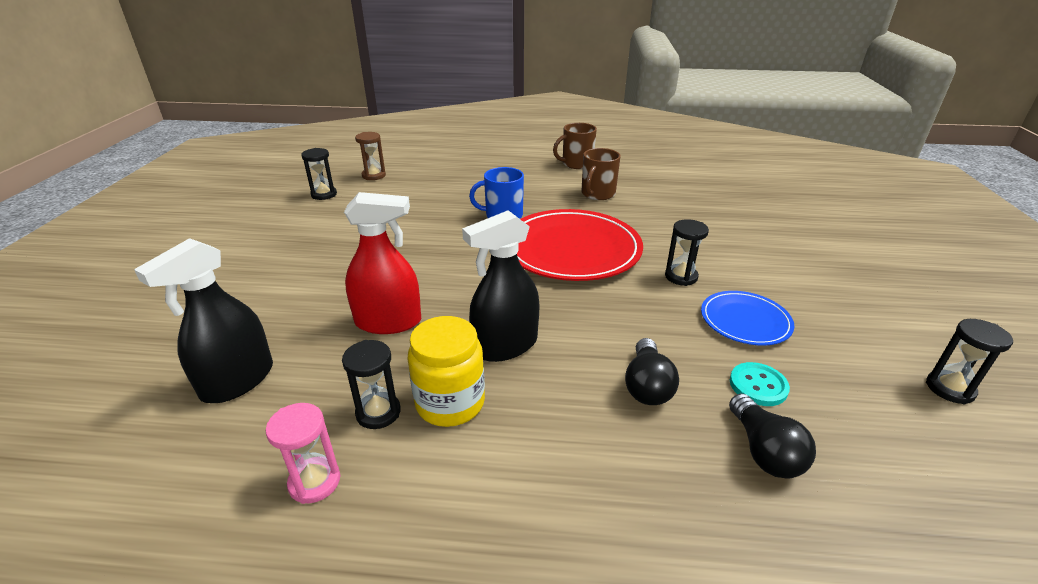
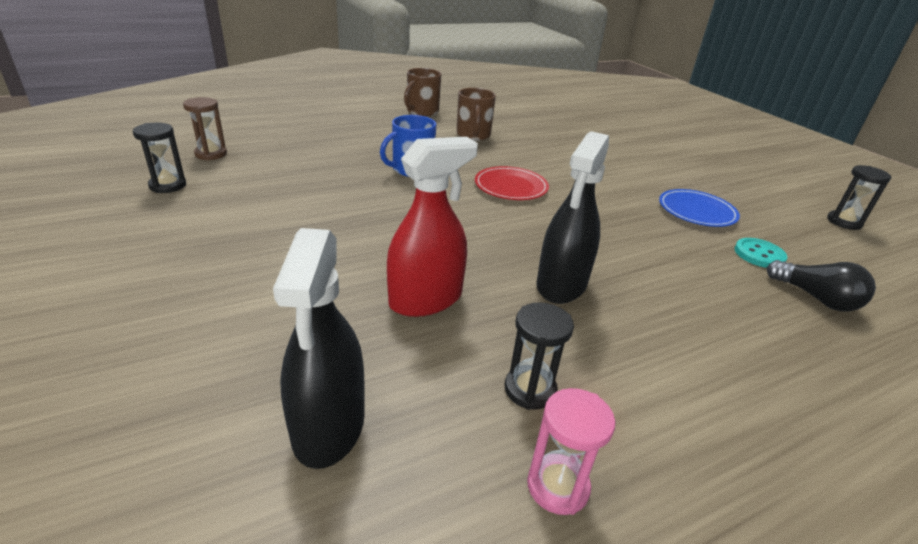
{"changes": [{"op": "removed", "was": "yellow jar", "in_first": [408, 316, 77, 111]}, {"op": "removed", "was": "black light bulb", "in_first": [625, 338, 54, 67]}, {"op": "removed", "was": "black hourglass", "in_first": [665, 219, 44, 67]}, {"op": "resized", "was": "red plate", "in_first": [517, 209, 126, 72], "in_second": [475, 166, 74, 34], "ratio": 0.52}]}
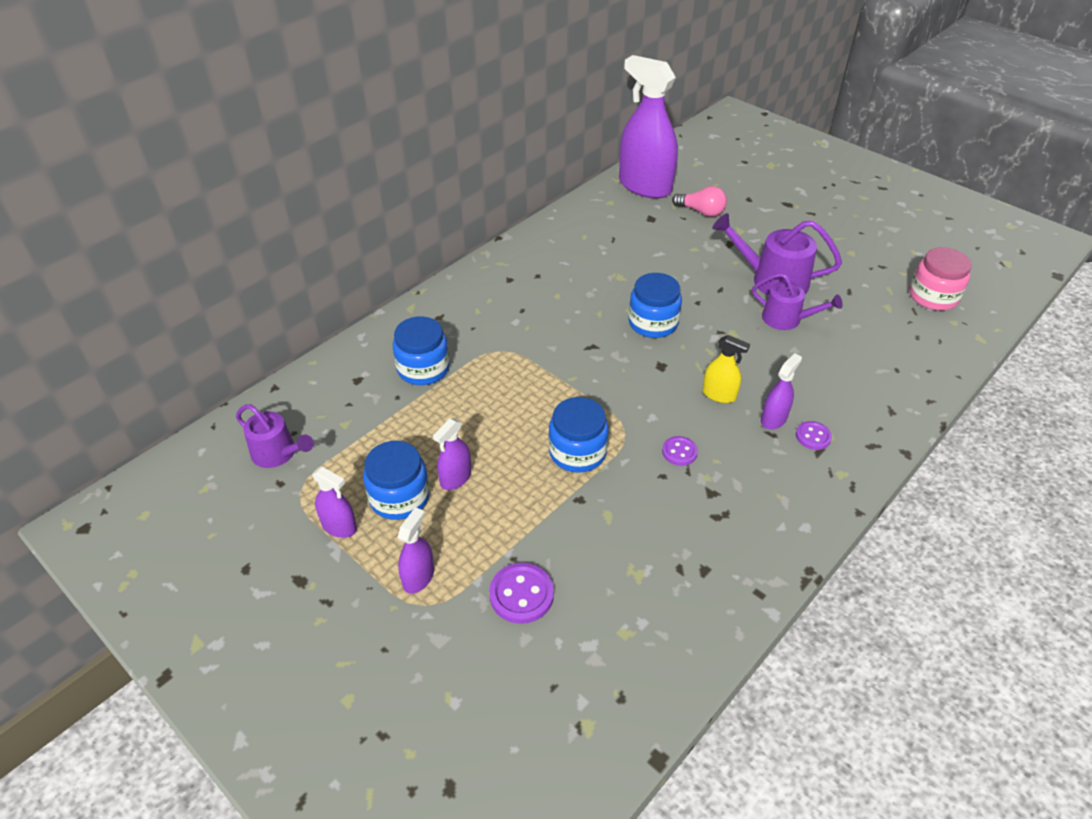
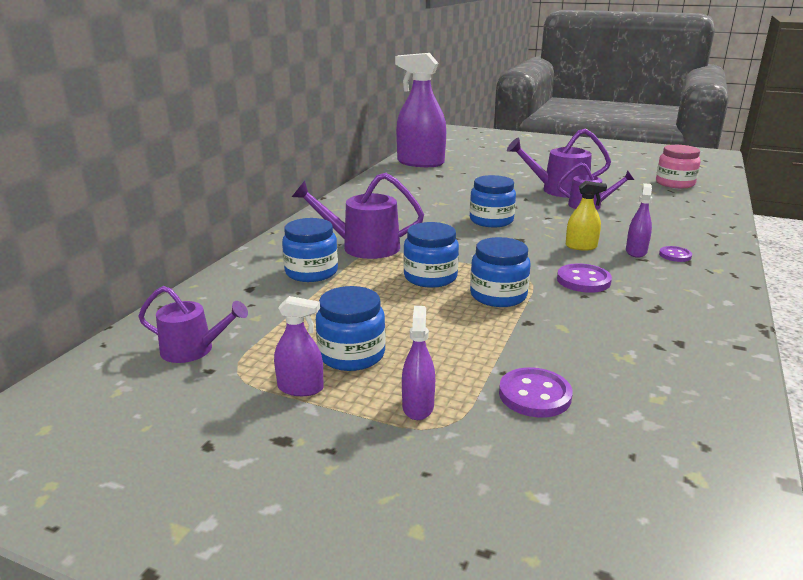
{"changes": [{"op": "removed", "was": "purple spray bottle", "in_first": [433, 418, 38, 72]}, {"op": "removed", "was": "pink light bulb", "in_first": [672, 186, 55, 31]}, {"op": "added", "now": "purple watering can", "in_second": [292, 173, 132, 86]}, {"op": "added", "now": "blue jar", "in_second": [403, 222, 56, 66]}, {"op": "resized", "was": "purple button", "in_first": [662, 436, 36, 30], "in_second": [557, 263, 55, 30], "ratio": 1.6}]}
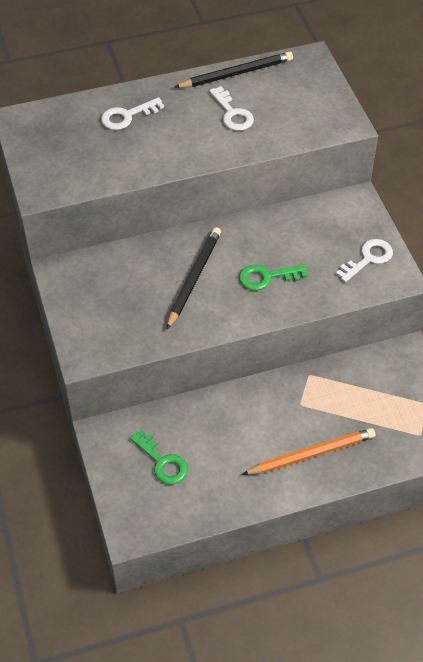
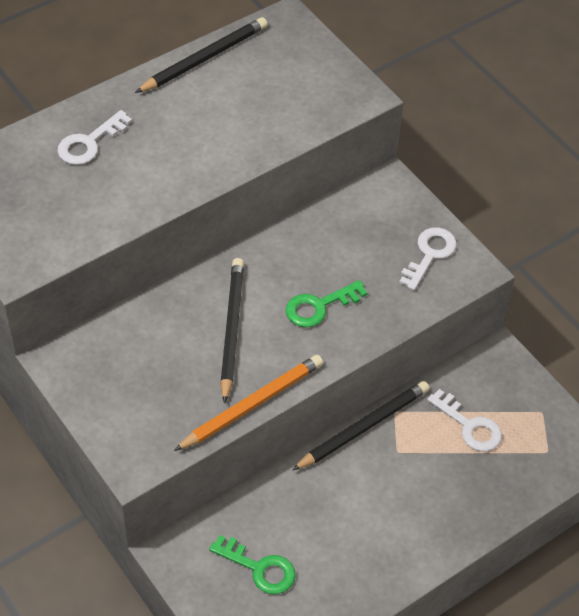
{"changes": [{"op": "added", "now": "black pencil", "in_second": [292, 381, 137, 90]}, {"op": "moved", "was": "white key", "in_first": [209, 86, 45, 45], "in_second": [427, 389, 75, 62]}, {"op": "moved", "was": "orange pencil", "in_first": [242, 428, 134, 47], "in_second": [174, 355, 149, 96]}]}
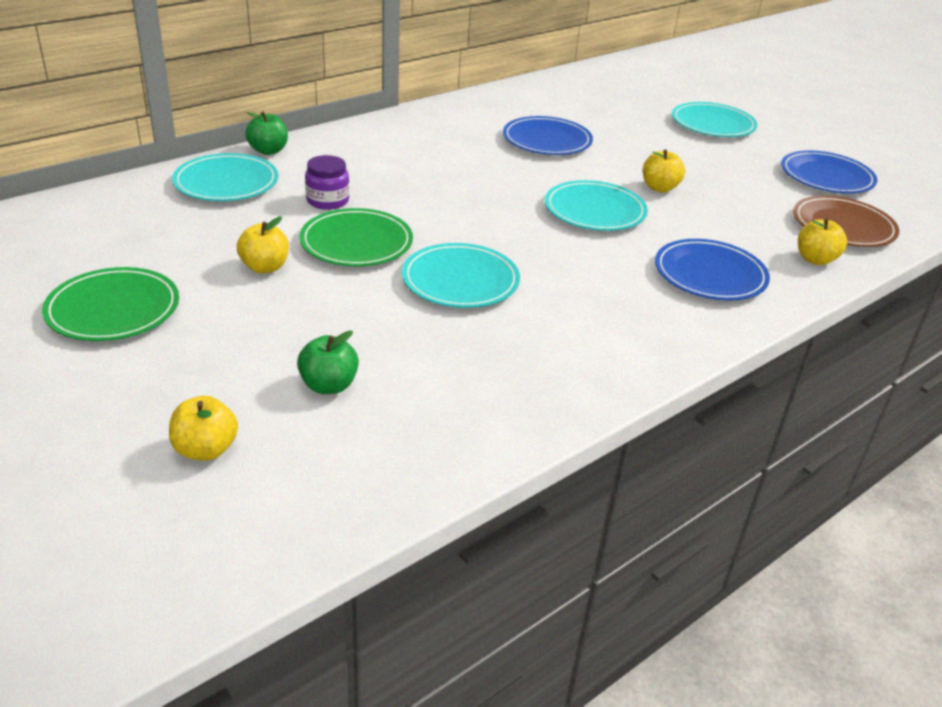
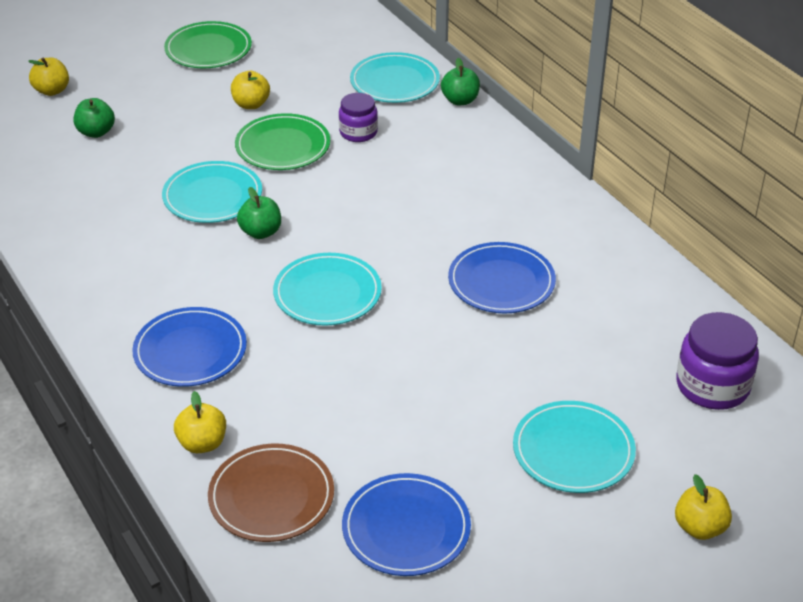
{"changes": [{"op": "added", "now": "green apple", "in_second": [237, 187, 44, 52]}, {"op": "added", "now": "purple jar", "in_second": [676, 312, 83, 98]}, {"op": "moved", "was": "yellow apple", "in_first": [643, 149, 42, 43], "in_second": [675, 474, 57, 66]}]}
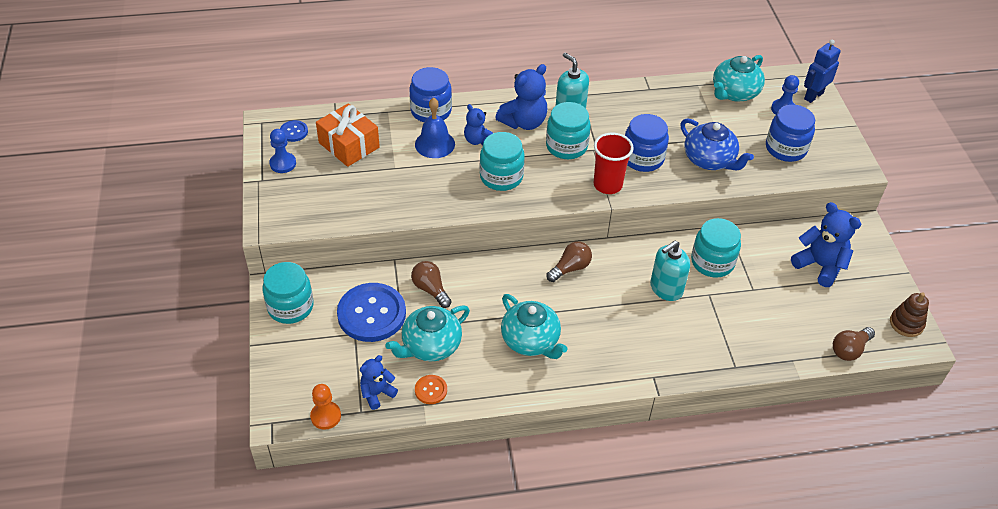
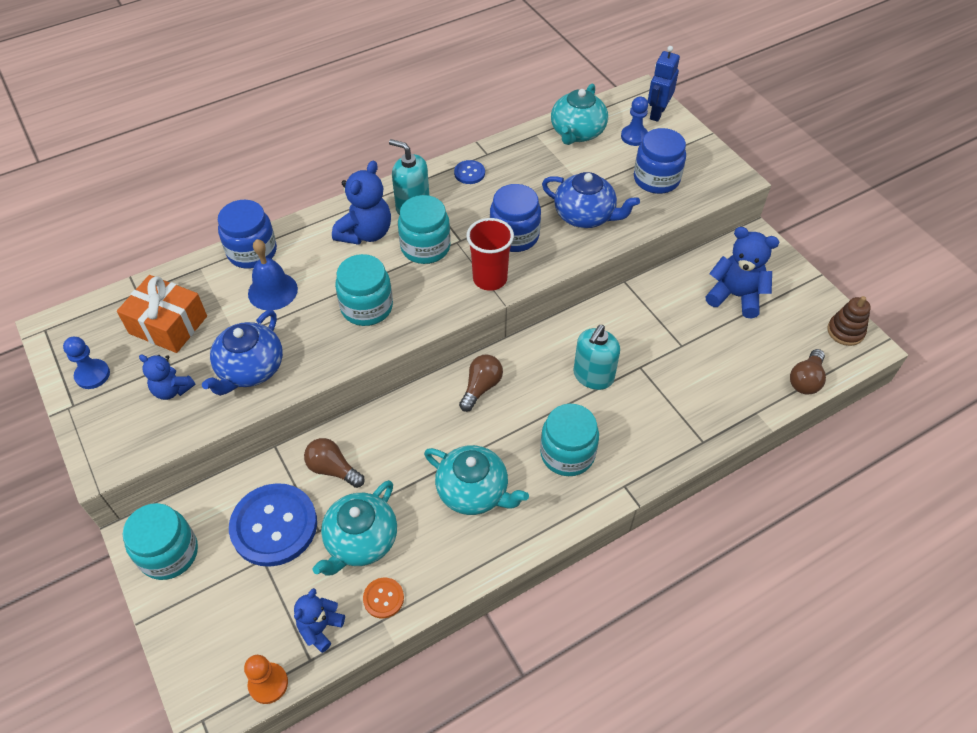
{"changes": [{"op": "added", "now": "blue teapot", "in_second": [202, 310, 81, 86]}, {"op": "moved", "was": "blue button", "in_first": [280, 120, 28, 22], "in_second": [454, 160, 31, 24]}, {"op": "moved", "was": "blue teddy bear", "in_first": [464, 104, 29, 41], "in_second": [139, 355, 57, 45]}, {"op": "moved", "was": "turquoise jar", "in_first": [691, 218, 50, 60], "in_second": [540, 404, 59, 72]}]}
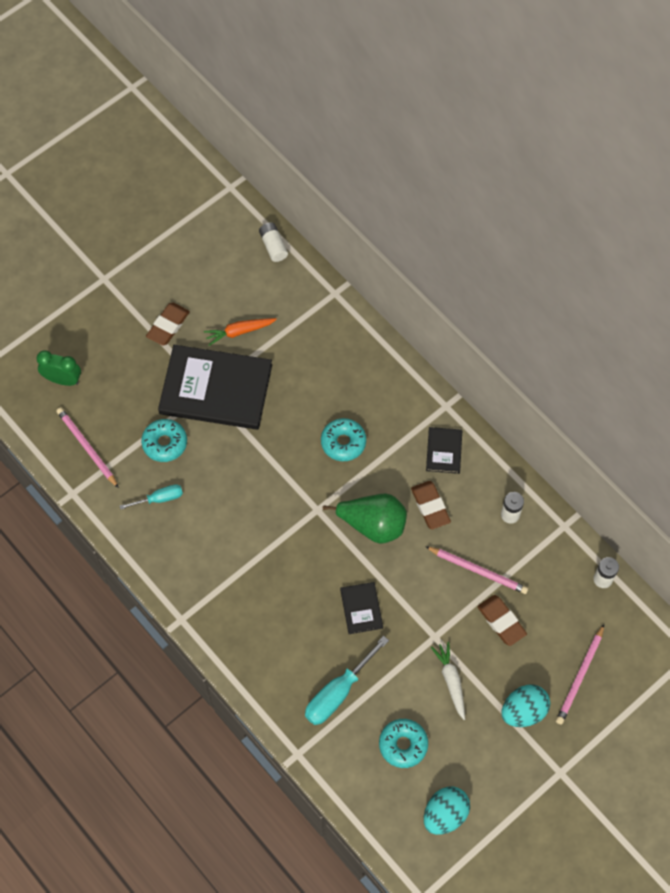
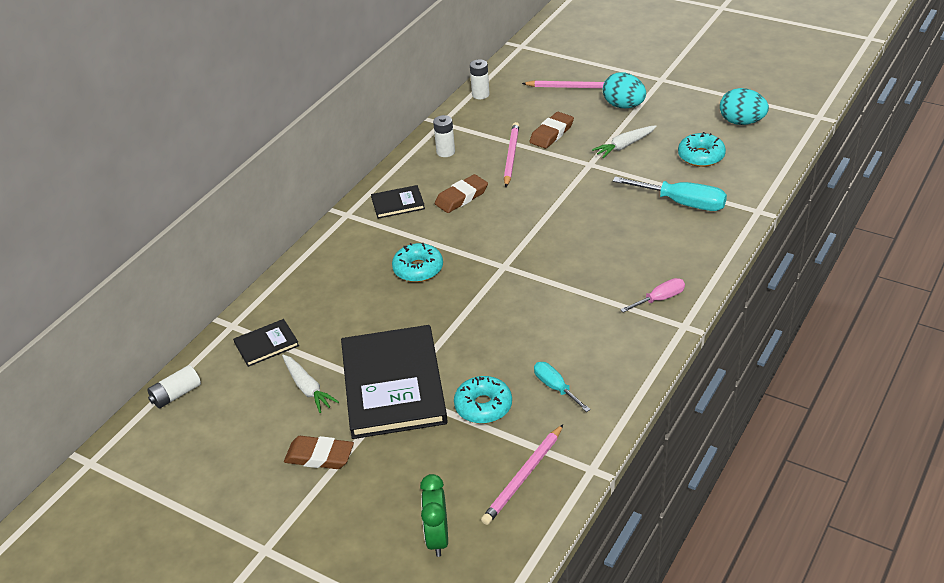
{"changes": [{"op": "removed", "was": "green pear", "in_first": [323, 494, 84, 50]}, {"op": "added", "now": "pink screwdriver", "in_second": [620, 278, 65, 34]}, {"op": "moved", "was": "black book", "in_first": [340, 582, 43, 52], "in_second": [233, 319, 66, 48]}, {"op": "recoloured", "was": "orange carrot", "now": "white carrot", "in_first": [204, 318, 73, 28], "in_second": [282, 355, 57, 58]}]}
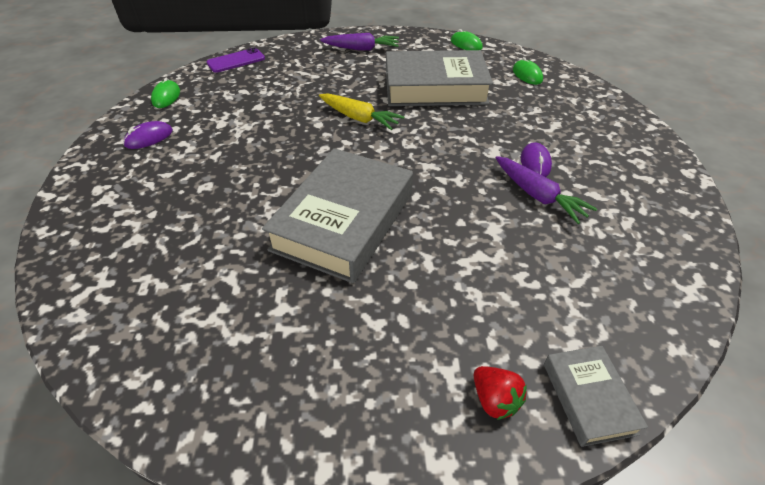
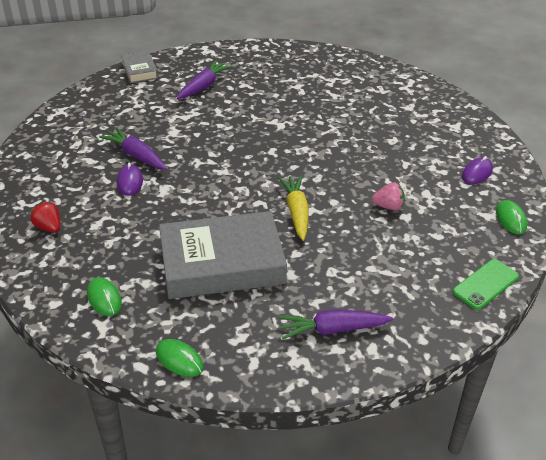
{"changes": [{"op": "removed", "was": "grey book", "in_first": [262, 148, 151, 135]}, {"op": "added", "now": "purple carrot", "in_second": [177, 60, 55, 39]}, {"op": "added", "now": "pink strawberry", "in_second": [372, 183, 33, 27]}, {"op": "moved", "was": "red strawberry", "in_first": [474, 366, 53, 54], "in_second": [30, 202, 30, 31]}, {"op": "recoloured", "was": "purple phone", "now": "green phone", "in_first": [206, 48, 59, 25], "in_second": [453, 259, 66, 51]}, {"op": "turned", "was": "yellow carrot", "in_first": [319, 93, 85, 37], "in_second": [278, 175, 31, 66], "clockwise": 60}]}
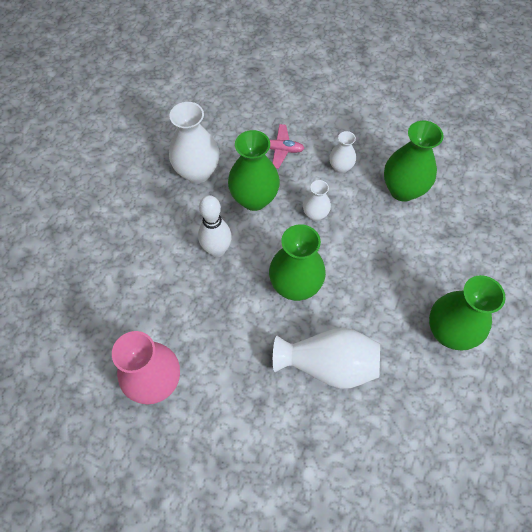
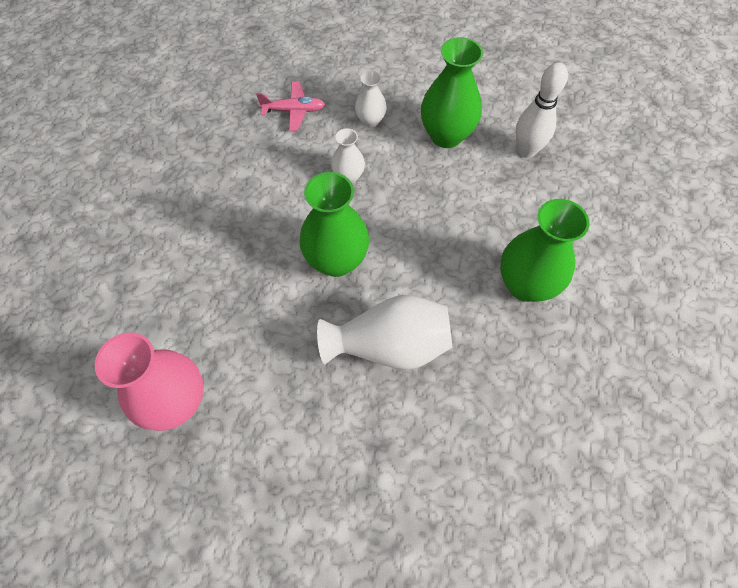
{"changes": [{"op": "removed", "was": "white vase", "in_first": [169, 102, 50, 81]}, {"op": "removed", "was": "green vase", "in_first": [228, 130, 52, 81]}, {"op": "moved", "was": "white bowling pin", "in_first": [198, 195, 34, 62], "in_second": [516, 62, 52, 96]}]}
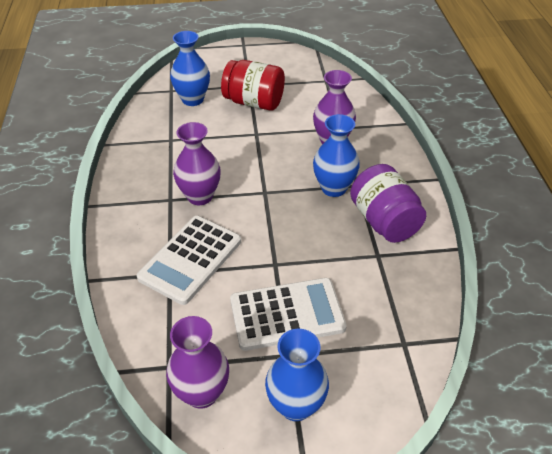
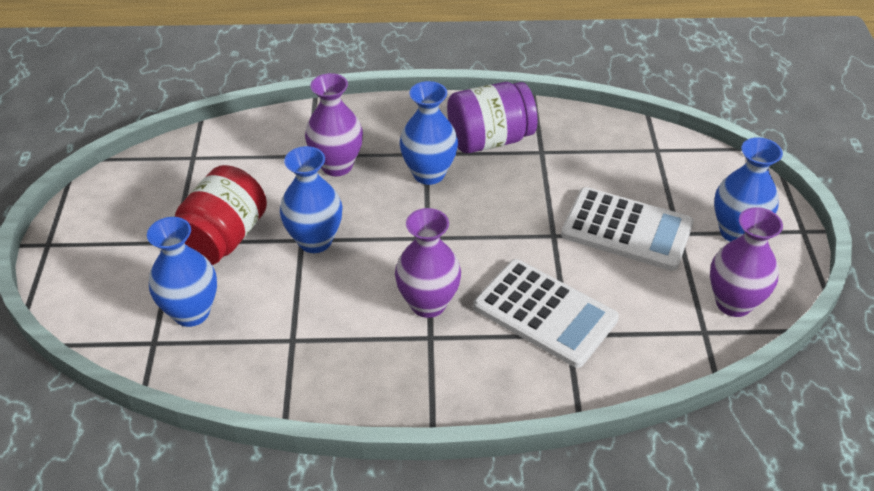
{"changes": [{"op": "added", "now": "blue vase", "in_second": [280, 146, 62, 107]}, {"op": "turned", "was": "white calculator", "in_first": [230, 278, 117, 73], "in_second": [561, 187, 133, 84], "clockwise": 120}]}
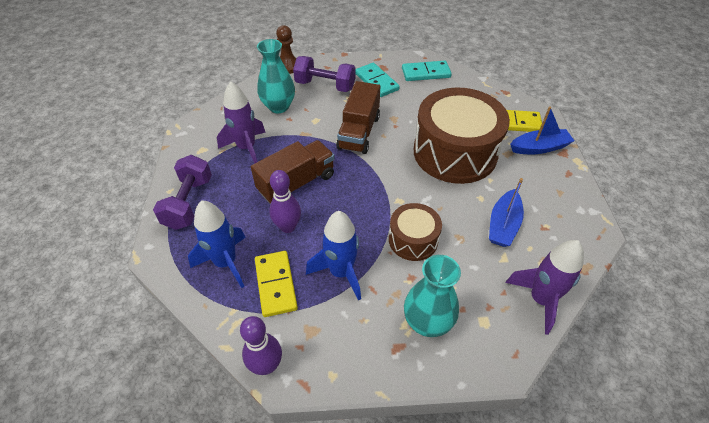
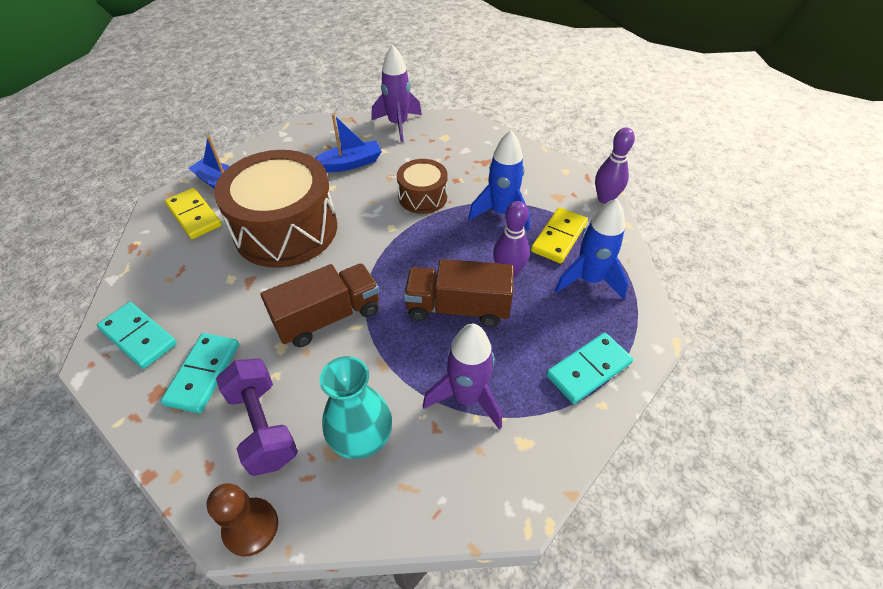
{"changes": [{"op": "removed", "was": "turquoise vase", "in_first": [404, 255, 57, 82]}, {"op": "replaced", "was": "purple dumbbell", "now": "turquoise domino", "in_first": [153, 155, 59, 75], "in_second": [546, 333, 87, 71]}]}
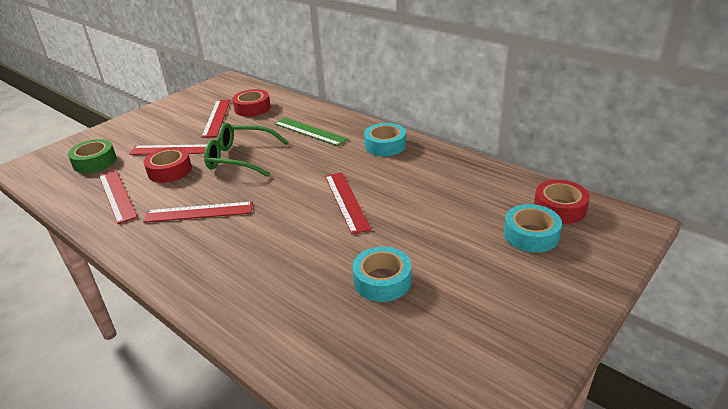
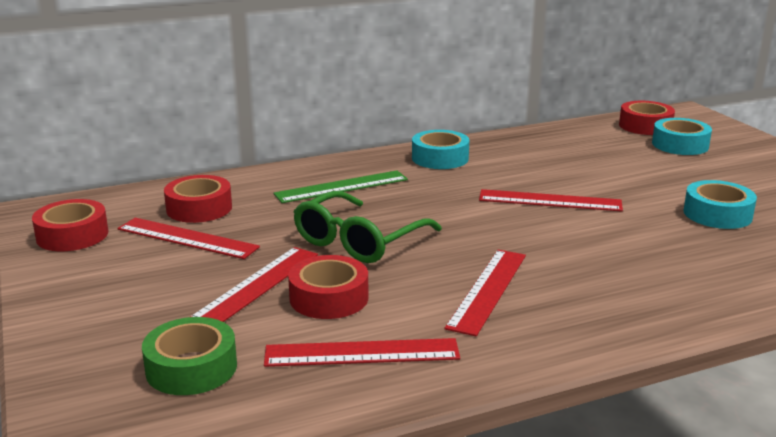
{"changes": [{"op": "added", "now": "red tape", "in_second": [32, 199, 76, 52]}]}
